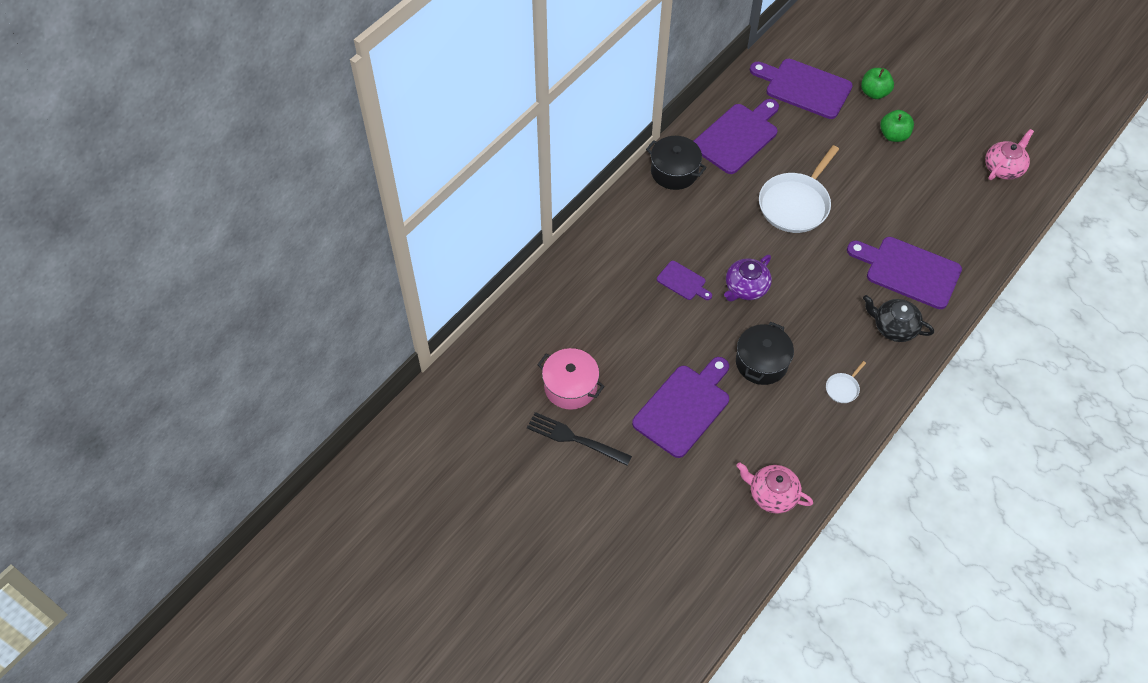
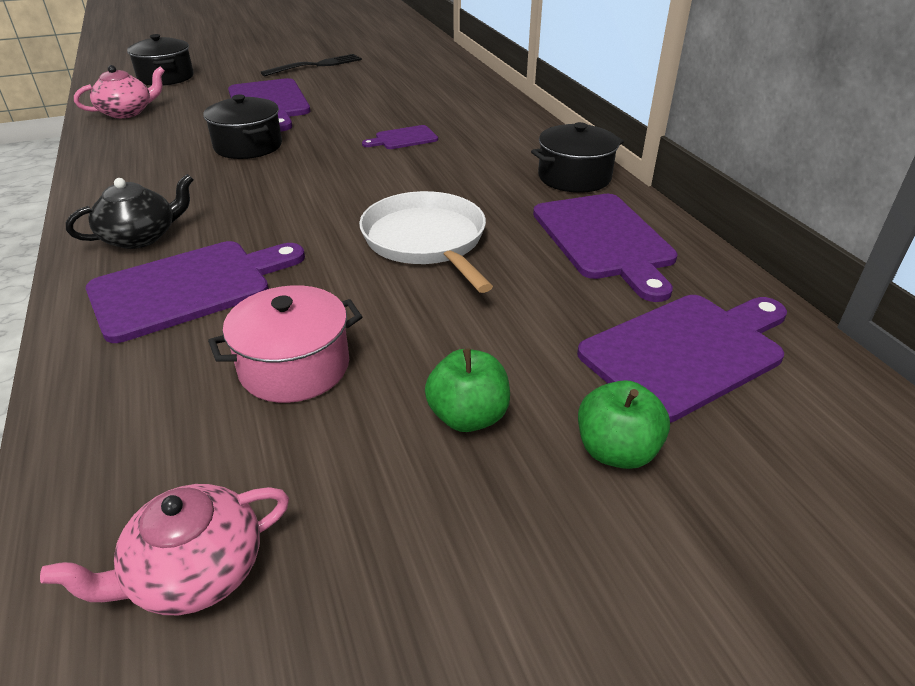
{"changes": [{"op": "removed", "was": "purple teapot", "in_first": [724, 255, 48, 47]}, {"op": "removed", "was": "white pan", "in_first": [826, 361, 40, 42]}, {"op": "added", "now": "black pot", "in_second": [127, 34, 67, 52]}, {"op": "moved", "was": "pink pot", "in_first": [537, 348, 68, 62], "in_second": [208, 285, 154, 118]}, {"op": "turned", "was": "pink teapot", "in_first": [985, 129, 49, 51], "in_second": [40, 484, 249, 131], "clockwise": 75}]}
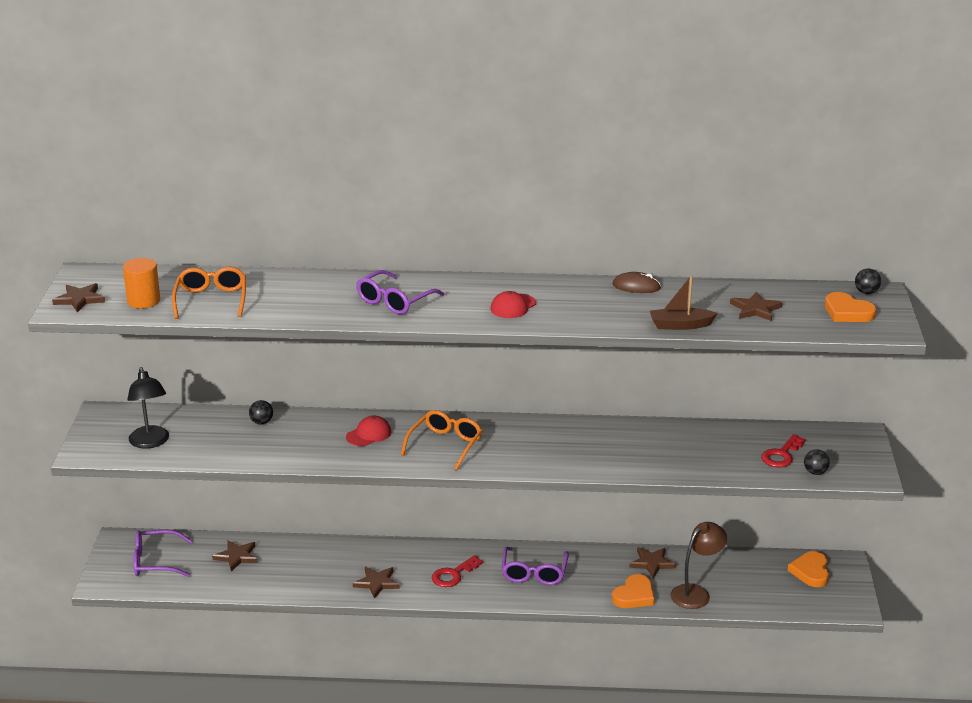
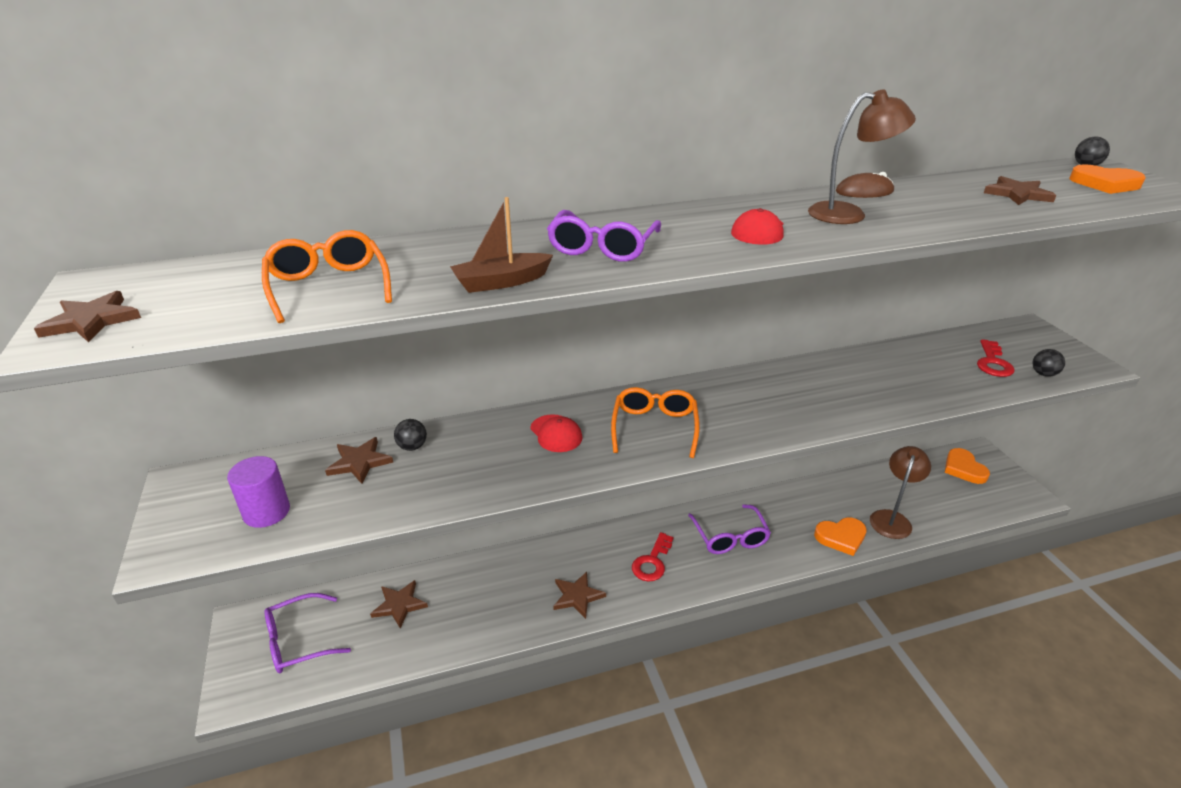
{"changes": [{"op": "removed", "was": "orange cylinder", "in_first": [123, 258, 37, 51]}, {"op": "added", "now": "brown lamp", "in_second": [808, 89, 108, 135]}, {"op": "moved", "was": "brown star", "in_first": [629, 547, 47, 31], "in_second": [325, 437, 68, 47]}, {"op": "moved", "was": "brown boat", "in_first": [650, 275, 68, 55], "in_second": [450, 197, 103, 96]}, {"op": "replaced", "was": "black lamp", "now": "purple cylinder", "in_first": [127, 367, 42, 82], "in_second": [227, 456, 63, 72]}, {"op": "turned", "was": "red cap", "in_first": [346, 416, 45, 30], "in_second": [530, 414, 52, 38], "clockwise": 120}, {"op": "turned", "was": "orange heart", "in_first": [612, 574, 43, 34], "in_second": [814, 518, 53, 38], "clockwise": 60}]}
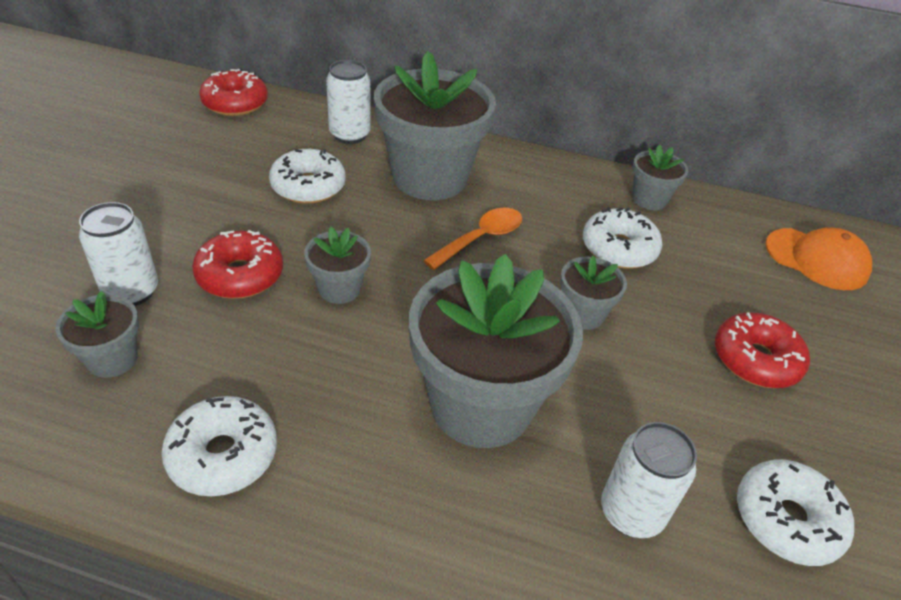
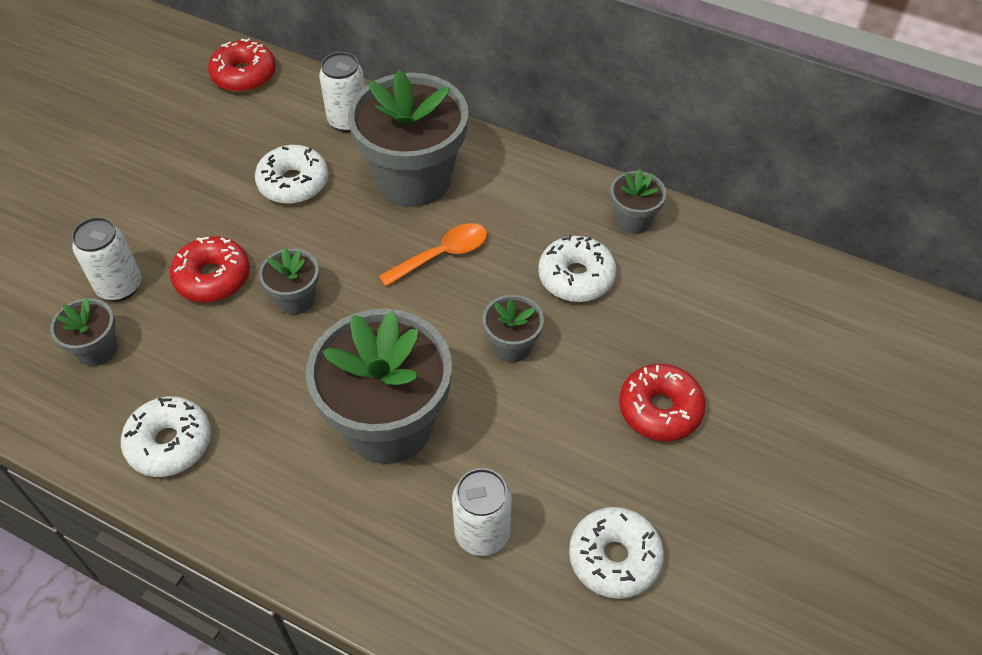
{"changes": [{"op": "removed", "was": "orange cap", "in_first": [765, 227, 107, 63]}]}
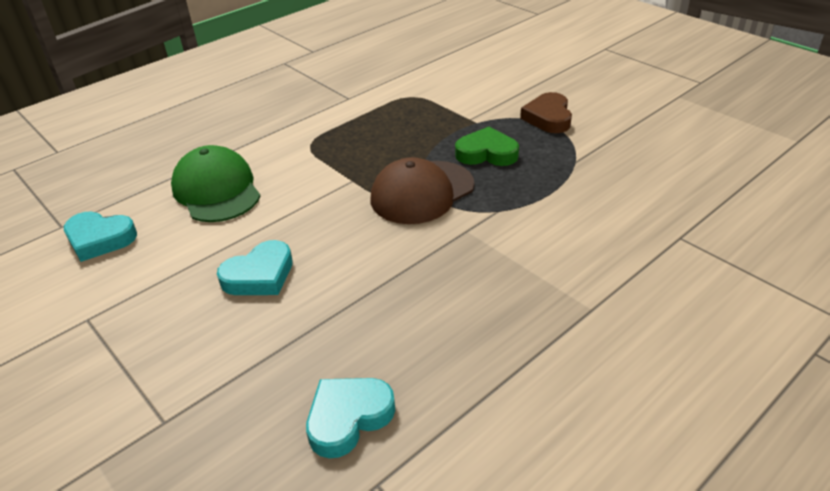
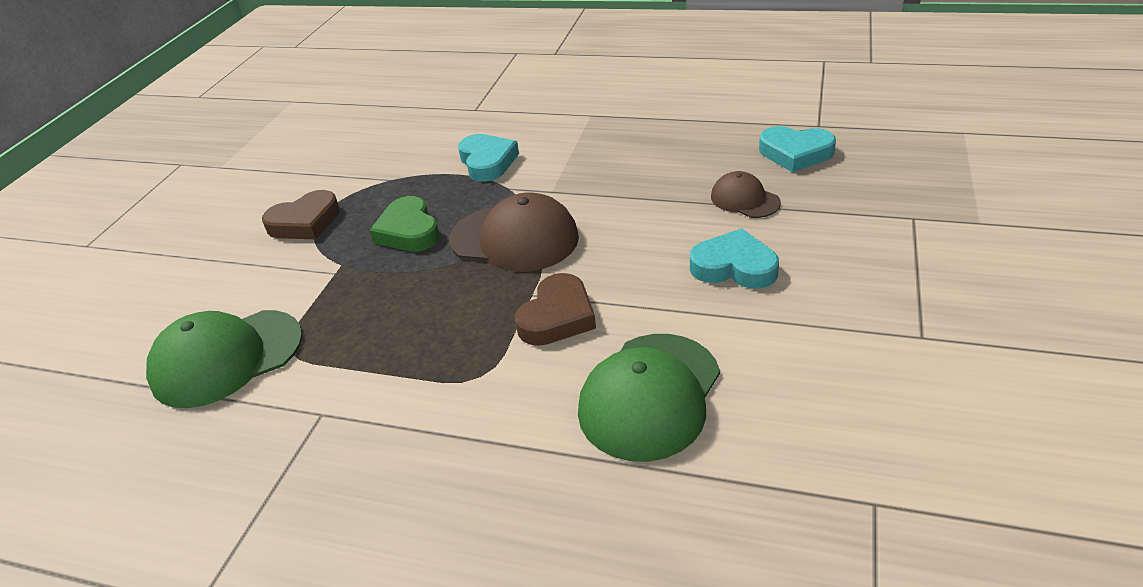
{"changes": [{"op": "added", "now": "green cap", "in_second": [146, 310, 157, 98]}, {"op": "added", "now": "brown heart", "in_second": [515, 273, 81, 73]}, {"op": "added", "now": "brown cap", "in_second": [711, 171, 70, 47]}, {"op": "moved", "was": "turquoise heart", "in_first": [64, 212, 73, 50], "in_second": [458, 134, 61, 48]}]}
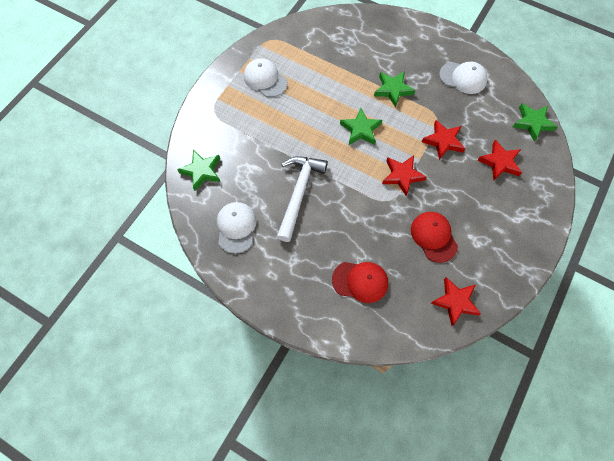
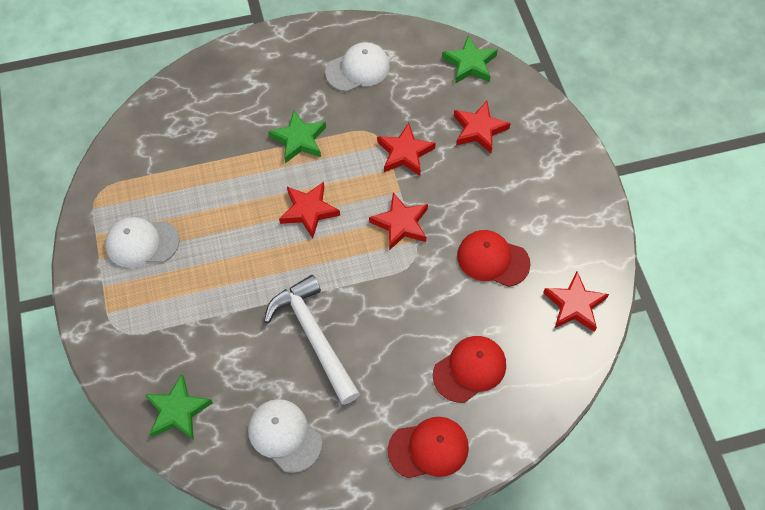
{"changes": [{"op": "added", "now": "red cap", "in_second": [388, 417, 81, 61]}, {"op": "recoloured", "was": "green star", "now": "red star", "in_first": [340, 108, 42, 37], "in_second": [279, 182, 61, 56]}]}
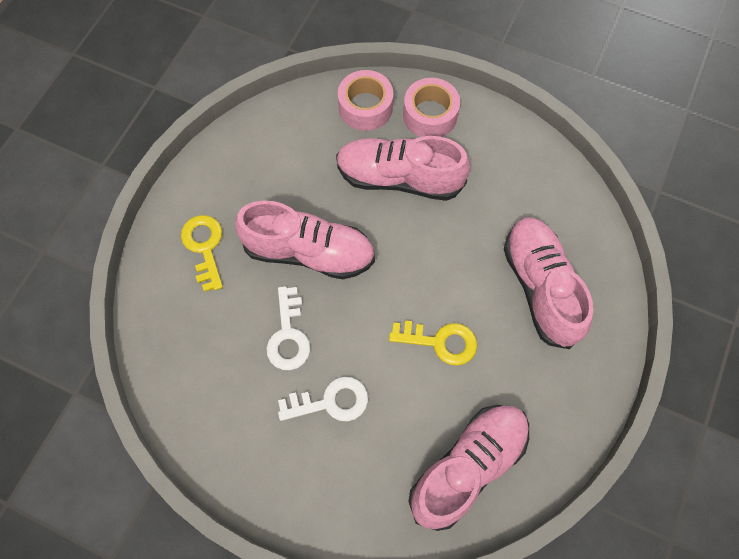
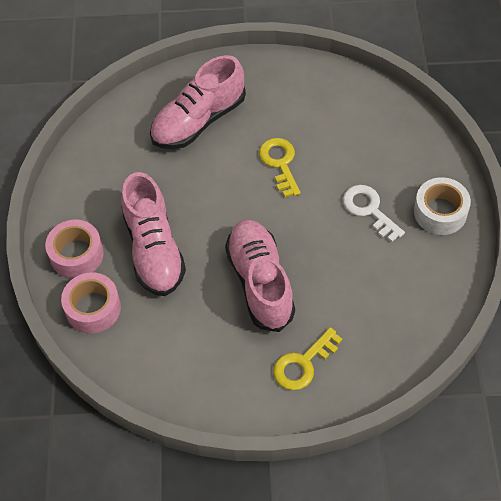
{"changes": [{"op": "removed", "was": "white key", "in_first": [266, 286, 44, 84]}, {"op": "removed", "was": "pink shoe", "in_first": [408, 405, 121, 126]}, {"op": "added", "now": "white tape", "in_second": [414, 177, 57, 58]}]}
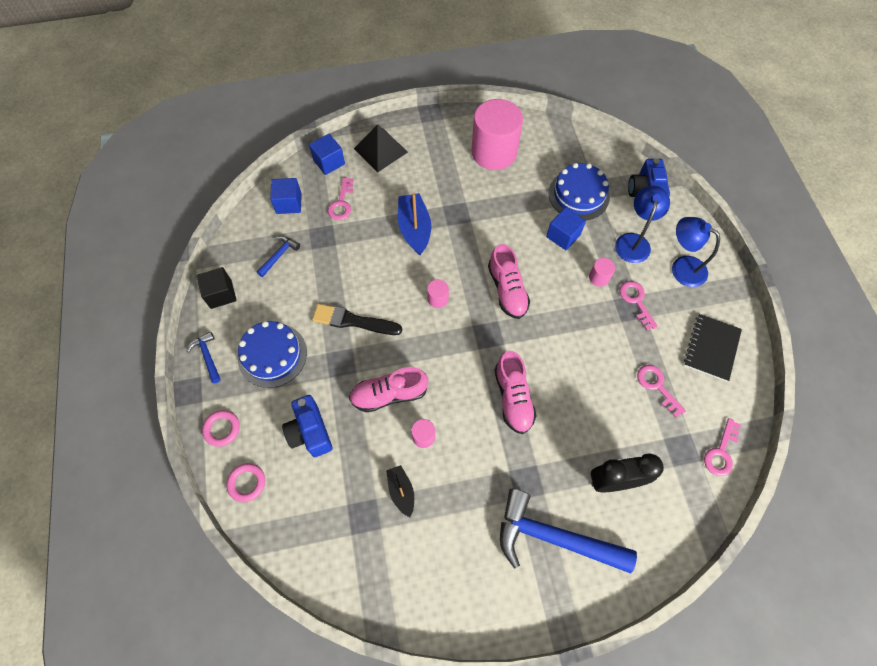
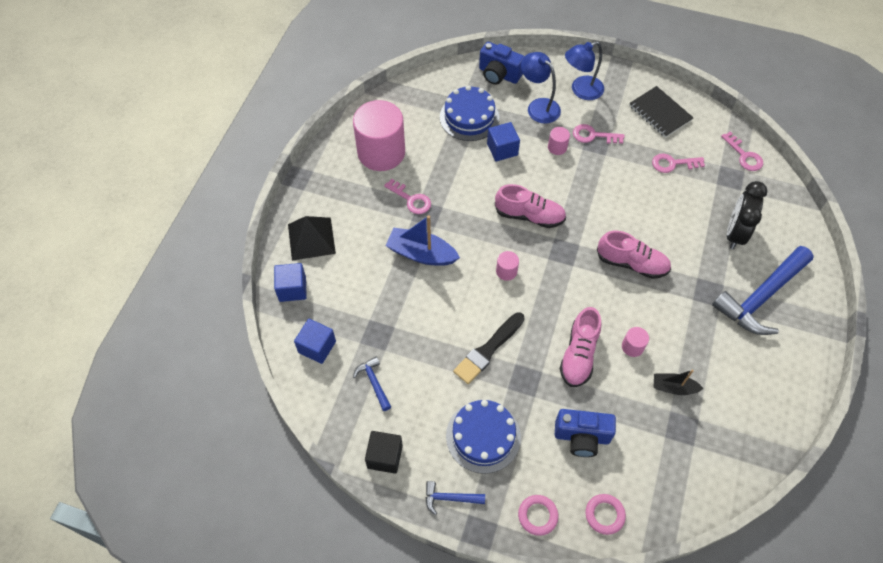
{"changes": [{"op": "moved", "was": "pink key", "in_first": [328, 177, 26, 43], "in_second": [384, 179, 47, 35]}]}
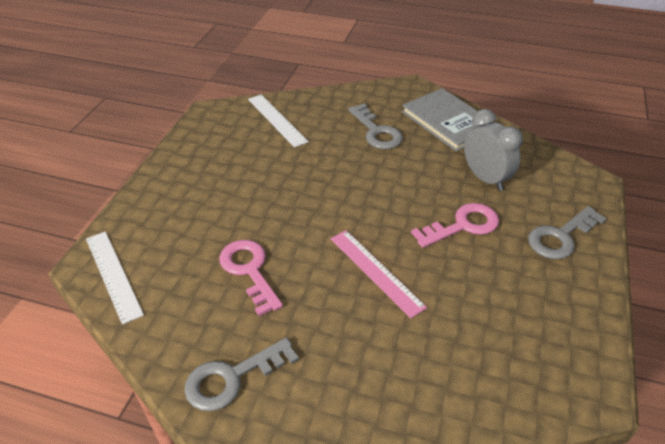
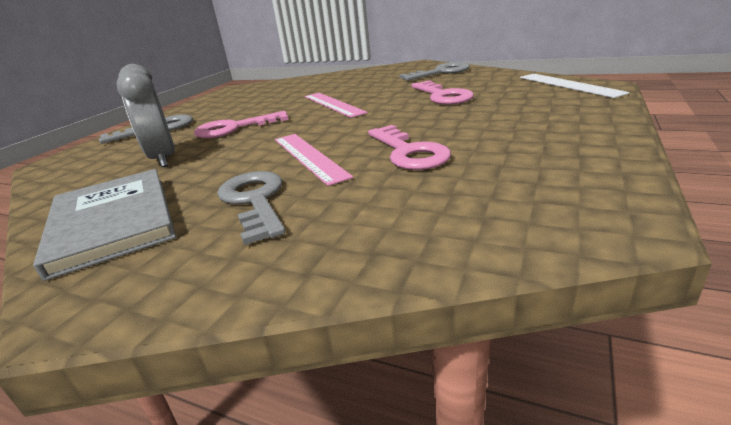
{"changes": [{"op": "removed", "was": "white ruler", "in_first": [248, 94, 61, 54]}, {"op": "added", "now": "pink ruler", "in_second": [275, 134, 78, 52]}, {"op": "added", "now": "pink key", "in_second": [368, 125, 83, 45]}]}
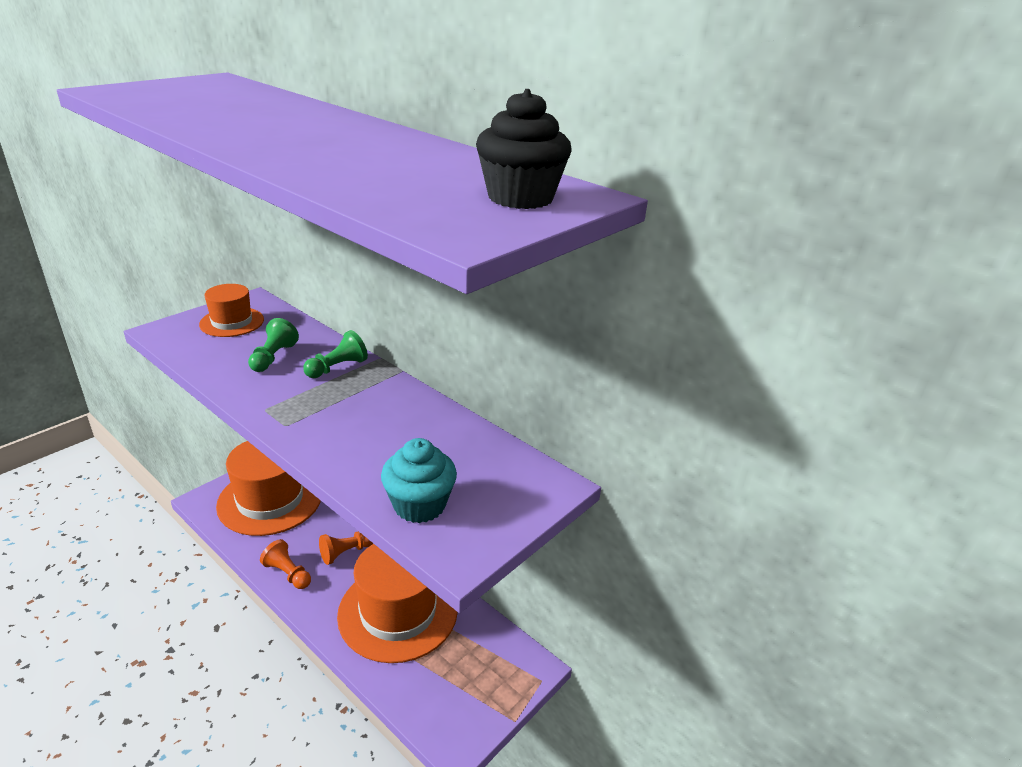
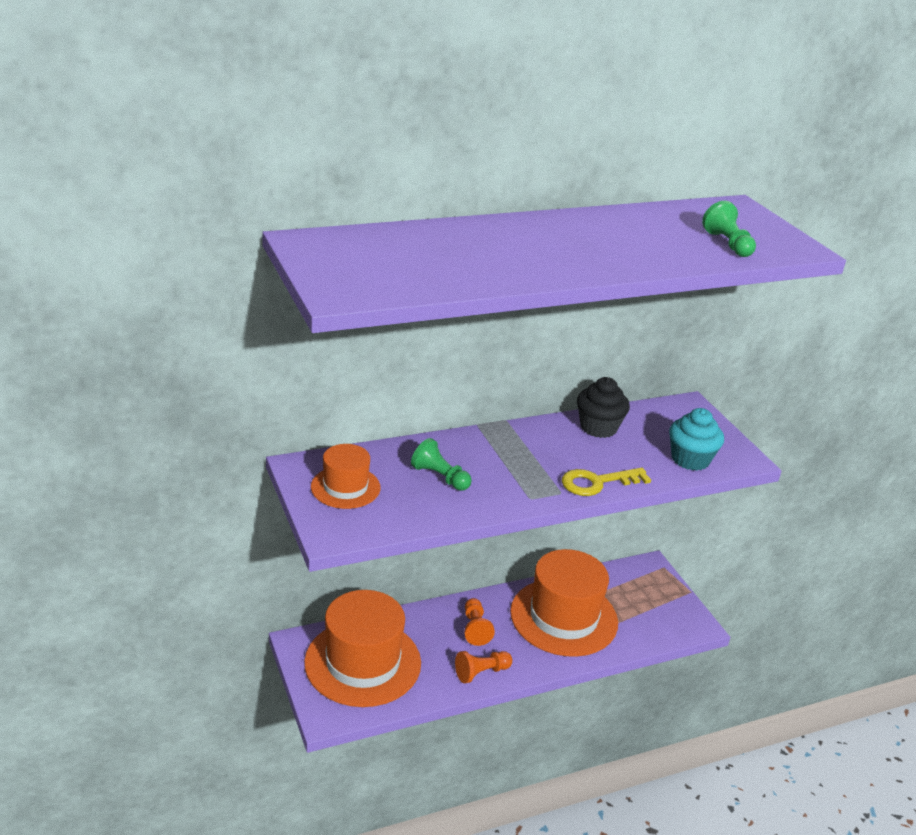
{"changes": [{"op": "added", "now": "yellow key", "in_second": [562, 468, 89, 28]}, {"op": "moved", "was": "green pawn", "in_first": [303, 330, 65, 48], "in_second": [702, 201, 54, 56]}, {"op": "moved", "was": "black cupcake", "in_first": [476, 89, 96, 120], "in_second": [577, 377, 53, 61]}]}
